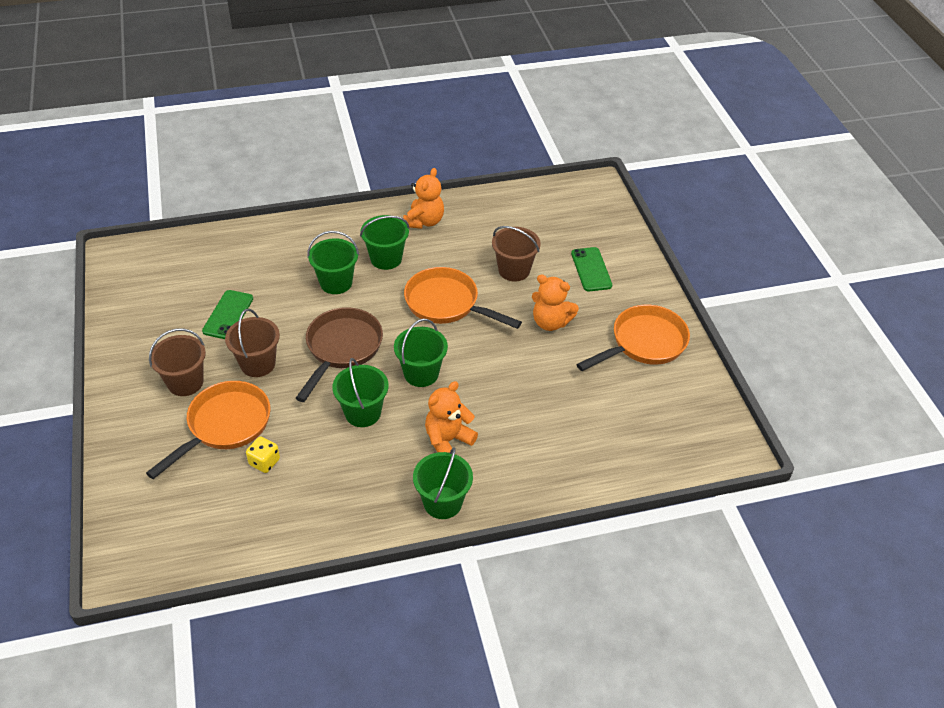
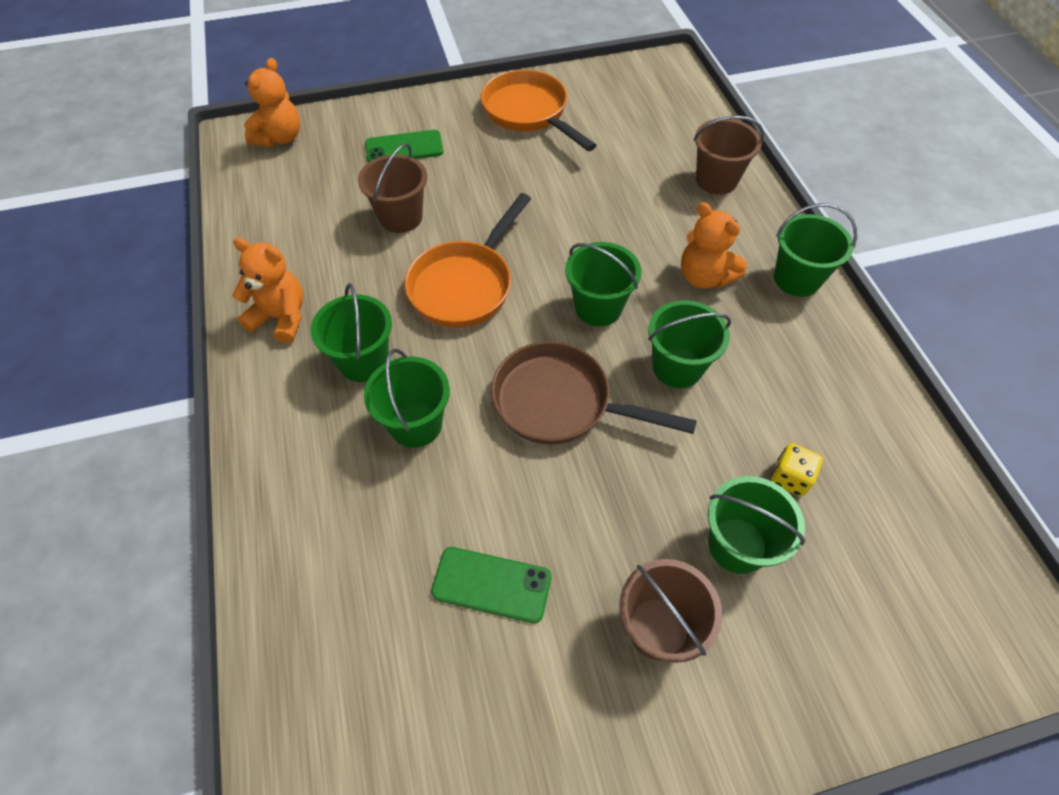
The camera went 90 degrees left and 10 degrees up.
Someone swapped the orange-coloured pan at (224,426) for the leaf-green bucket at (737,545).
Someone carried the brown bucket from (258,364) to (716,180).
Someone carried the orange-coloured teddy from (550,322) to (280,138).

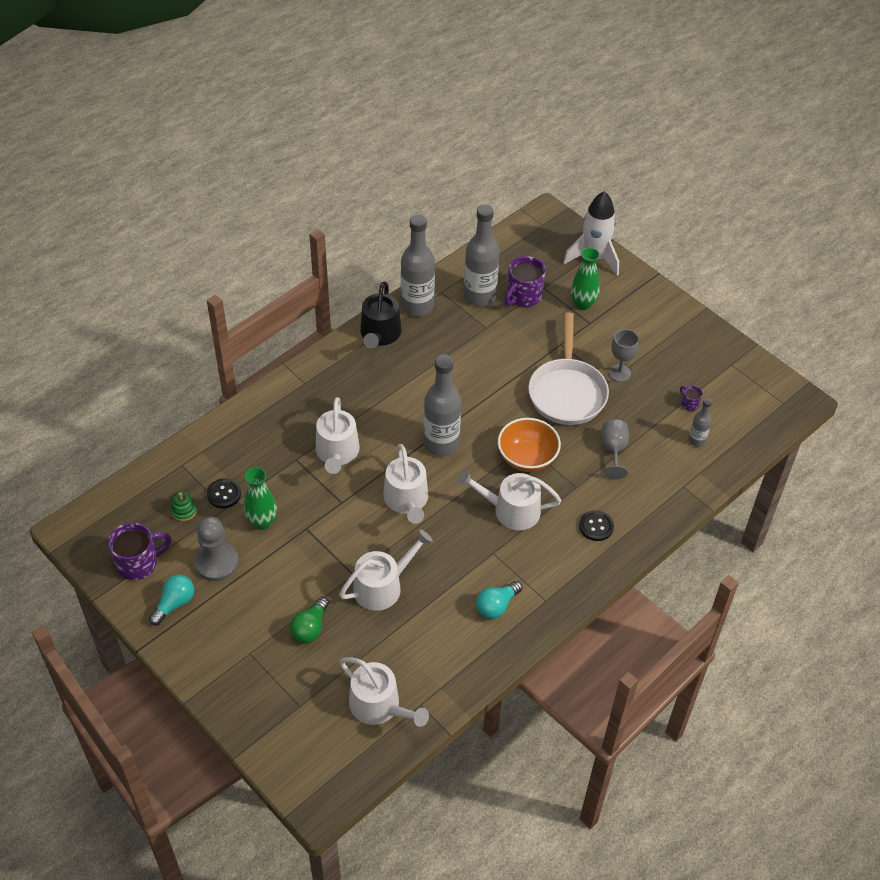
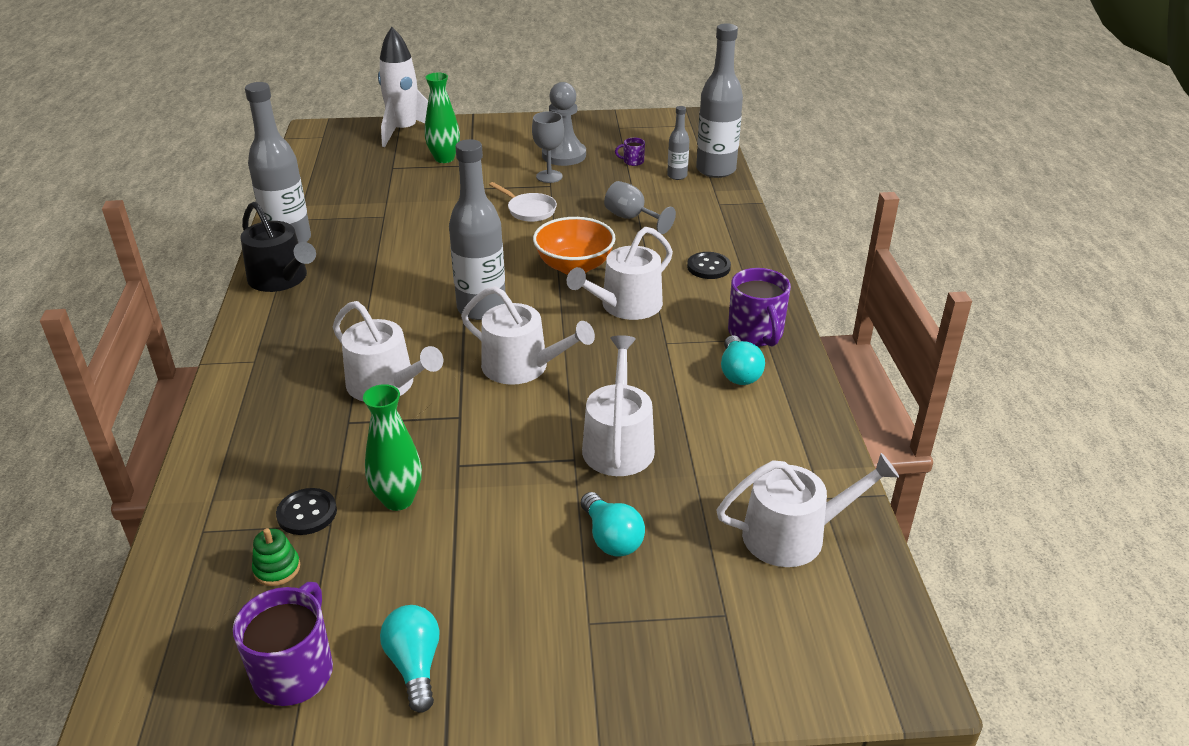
The camera went 50 degrees left and 15 degrees down.
Someone carried the gray game pawn from (217,563) to (564,155).
Someone repainted the leaf-green lightbulb at (310,627), which became the turquoise lightbulb at (611,538).
Someone carried the gray flask from (479,296) to (716,170).
Someone carried the royal purple mug from (523,296) to (756,333).
Someone scaled the white pan at (567,392) by 0.49.

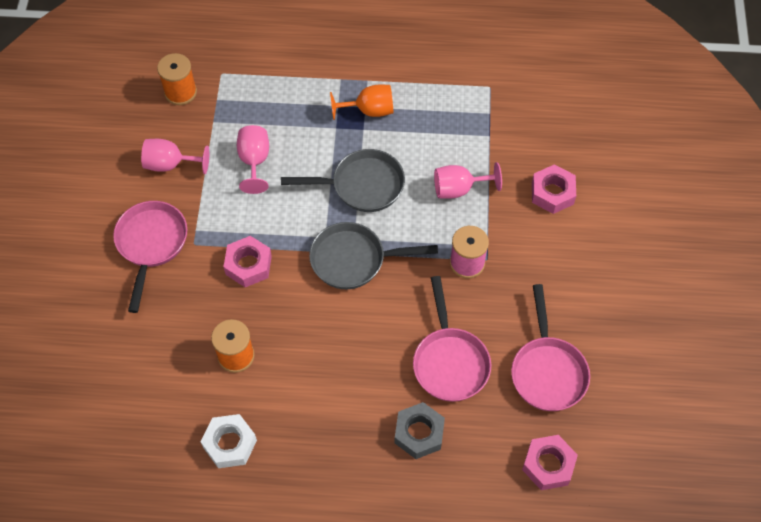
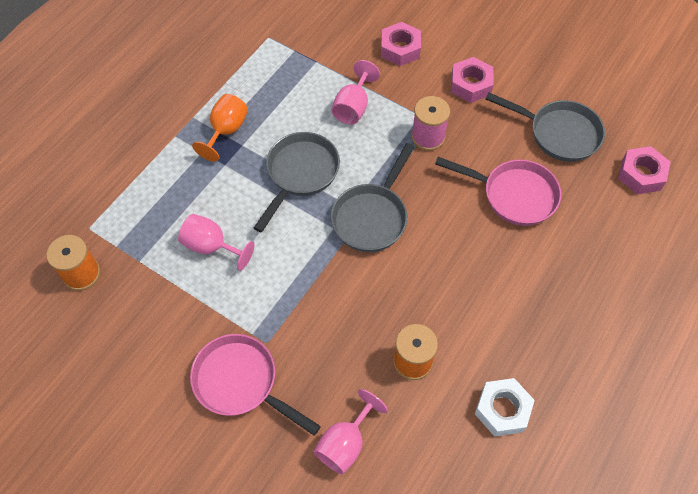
The camera went 60 degrees left and 0 degrees up.
Someone carried the rosy wine glass from (170,164) to (345,443).
Someone carried the rosy hexagon nut from (248,265) to (470,84).
Someone took away the gray hexagon nut at (419,433).
Someone repainted the rosy pan at (547,371), which became the gray pan at (559,133).

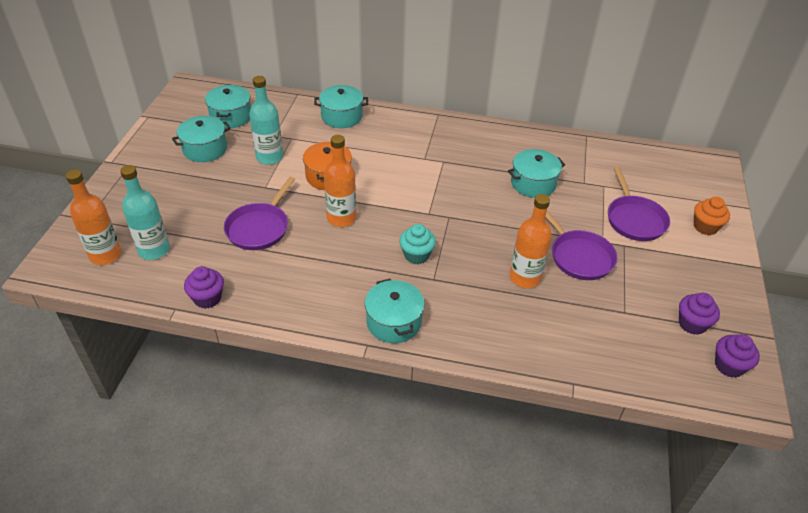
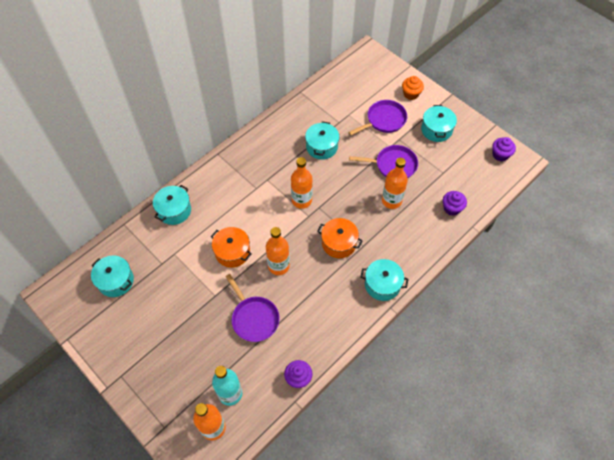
The camera went 55 degrees left and 15 degrees up.
Someone carried the turquoise pot from (205,149) to (436,130).
Someone took away the turquoise flask at (269,157).
Someone swapped the turquoise cupcake at (416,255) for the orange-coloured pot at (339,243).
Someone rotated the royal purple pan at (634,219) by 60 degrees counterclockwise.
Someone carried the royal purple cupcake from (692,324) to (451,208).
Someone put down the orange-coloured flask at (301,200).

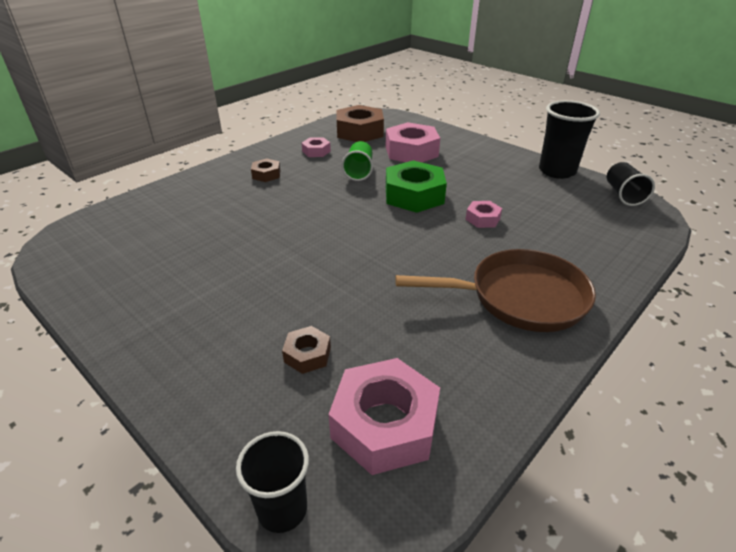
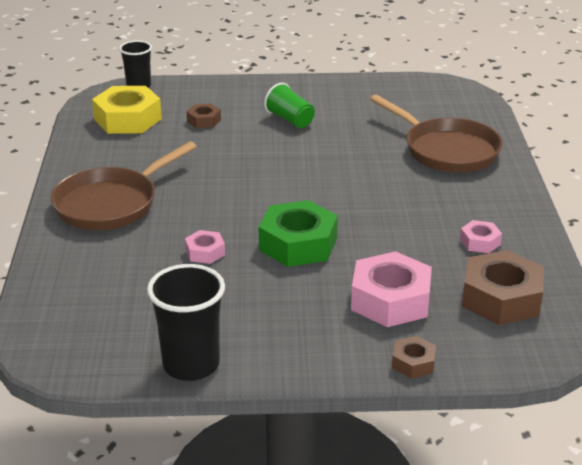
The camera went 135 degrees right and 5 degrees down.
Someone carried the brown hexagon nut from (266,174) to (413,363).
Someone repainted the rosy hexagon nut at (384,424), which became the bright yellow hexagon nut at (128,119).
Someone carried the leaf-green cup from (359,171) to (290,120).
Someone took away the ebony cup at (623,195).
Someone put down the brown pan at (447,150).

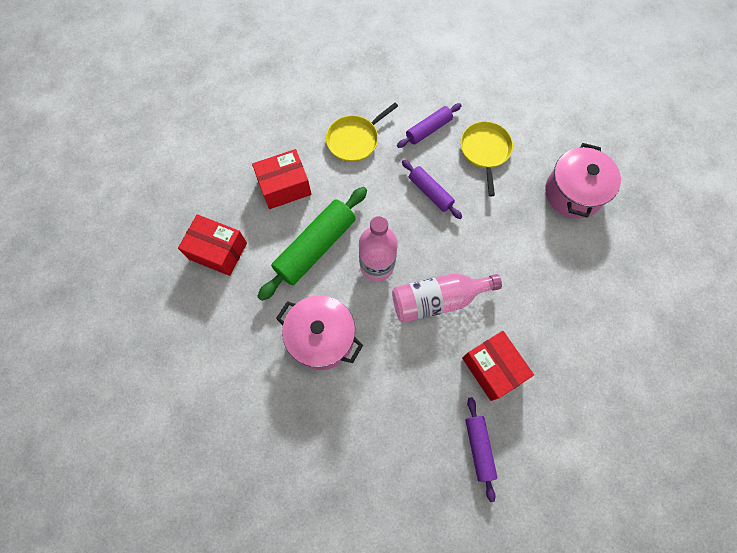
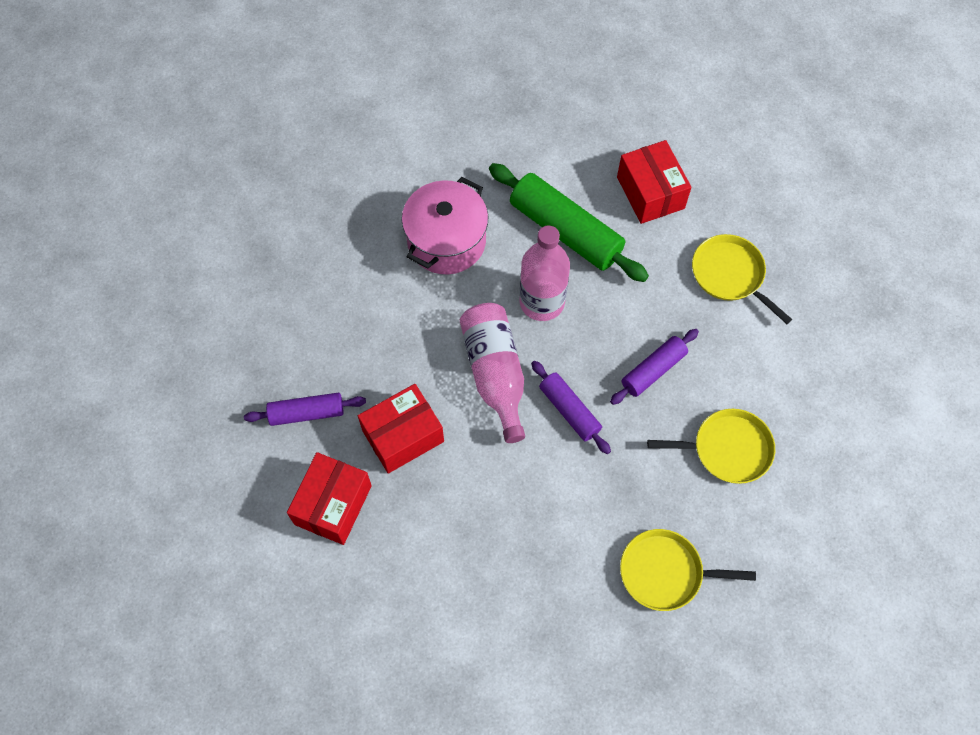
The camera went 90 degrees right and 5 degrees down.
Someone carried the red parcel from (218,251) to (333,505).
Someone carried the royal purple dough roller from (428,129) to (569,410).
Someone swapped the rosy pot at (573,193) for the bright yellow pan at (665,572).

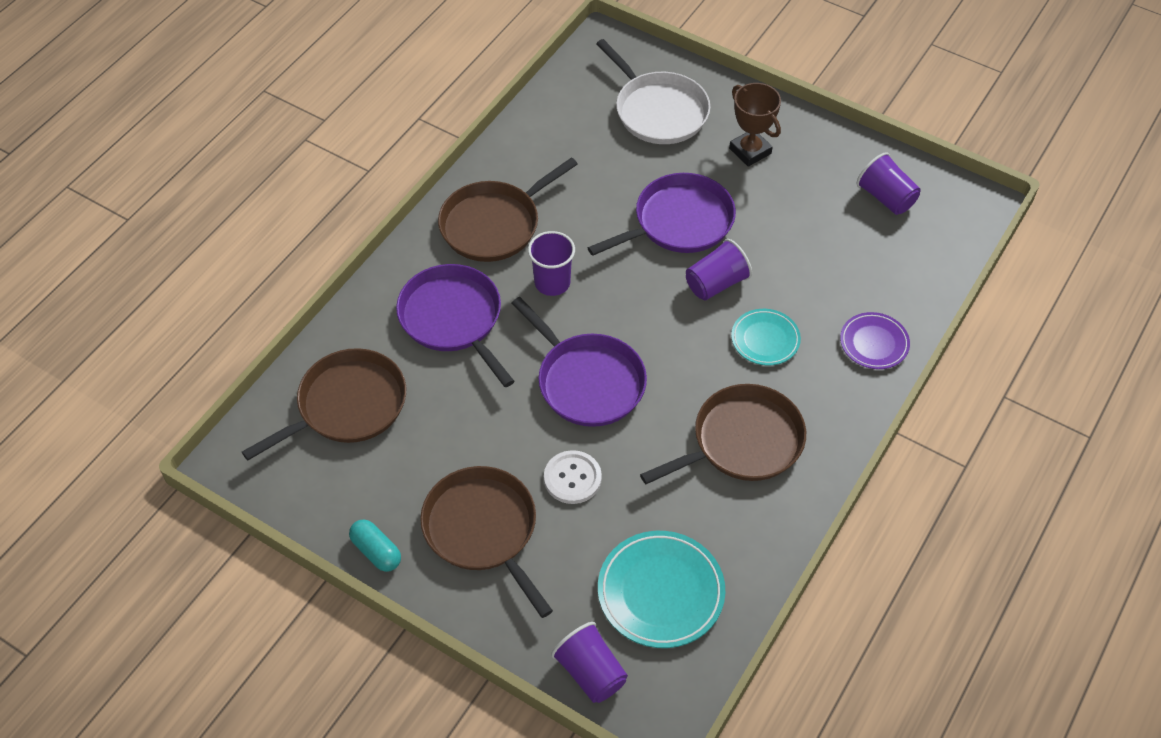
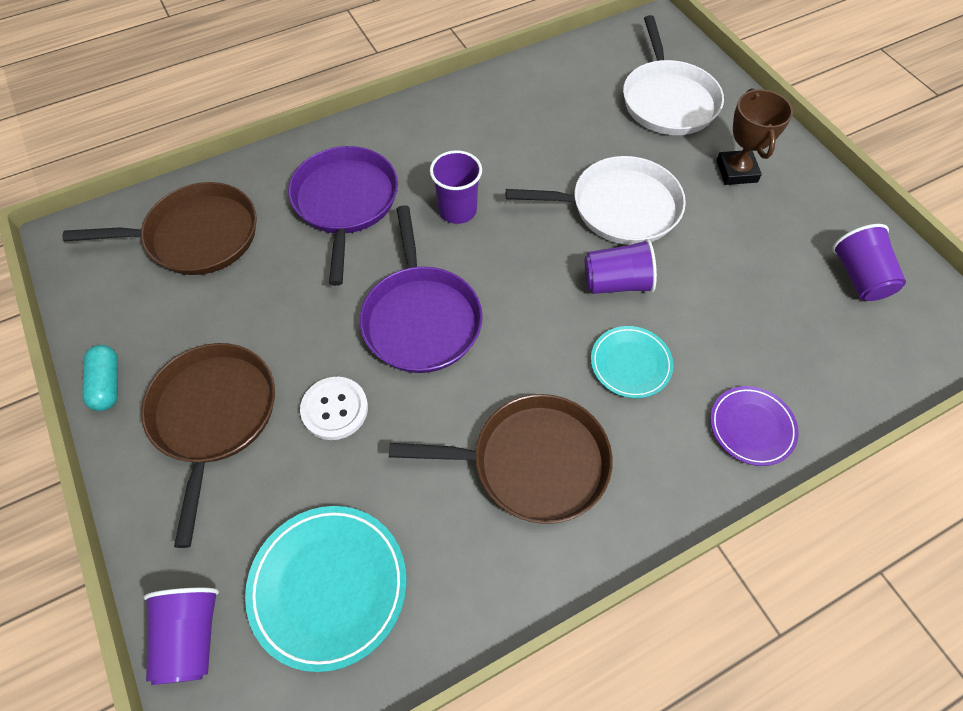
The camera went 30 degrees right and 5 degrees up.
Someone took away the brown pan at (494,224).
Someone repainted the royal purple pan at (679,222), which became the white pan at (618,207).

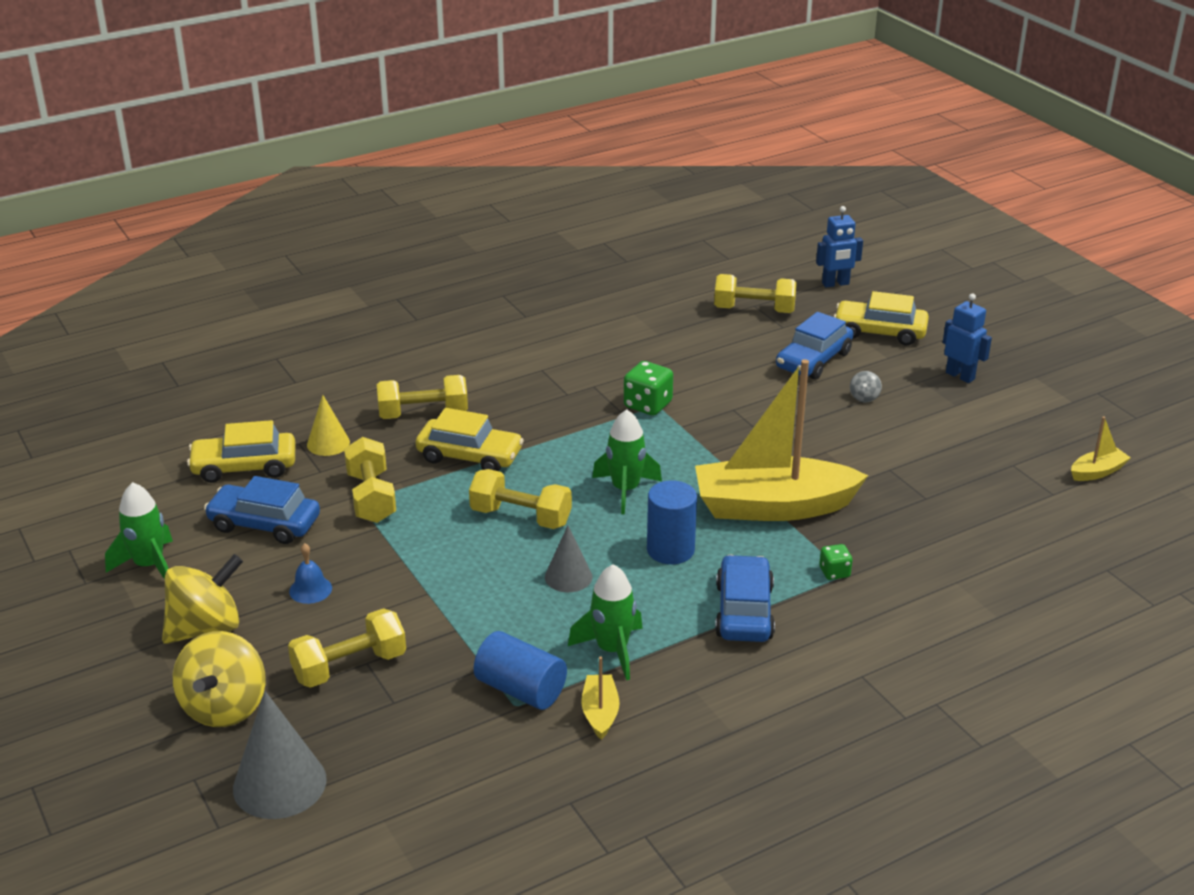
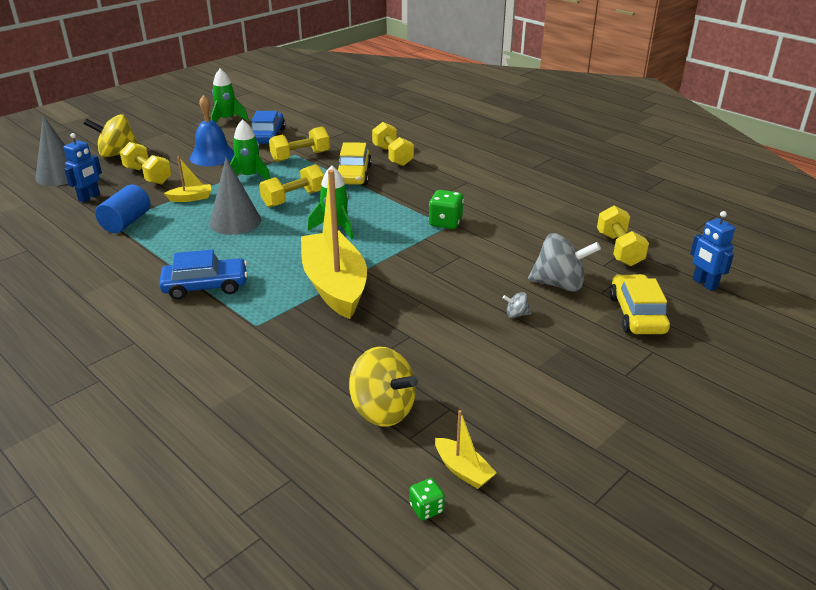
The camera went 75 degrees right and 0 degrees up.
Someone carried the bright yellow toy top from (206,628) to (382,410).
Someone took away the bright yellow car at (244,467).
Someone scaled the royal blue bell at (310,589) by 1.95.
Someone took away the bright yellow cone at (328,443).
Someone rotated the bright yellow hand weight at (521,517) by 45 degrees clockwise.
Someone scaled the gray cone at (568,577) by 1.66.
Someone carried the leaf-green toy rocket from (612,650) to (249,177).
Someone carried the bright yellow sailboat from (600,713) to (191,198).
Someone took away the royal blue cylinder shape at (670,550).
Someone swapped the royal blue car at (813,360) for the gray toy top at (559,284).
Someone carried the leaf-green dice from (834,572) to (426,508).
Someone carried the royal blue robot figure from (960,376) to (89,198).

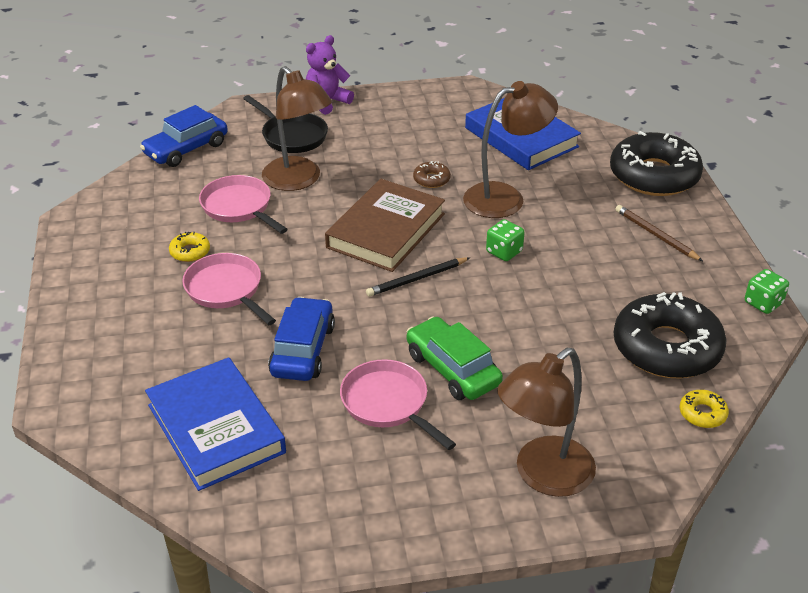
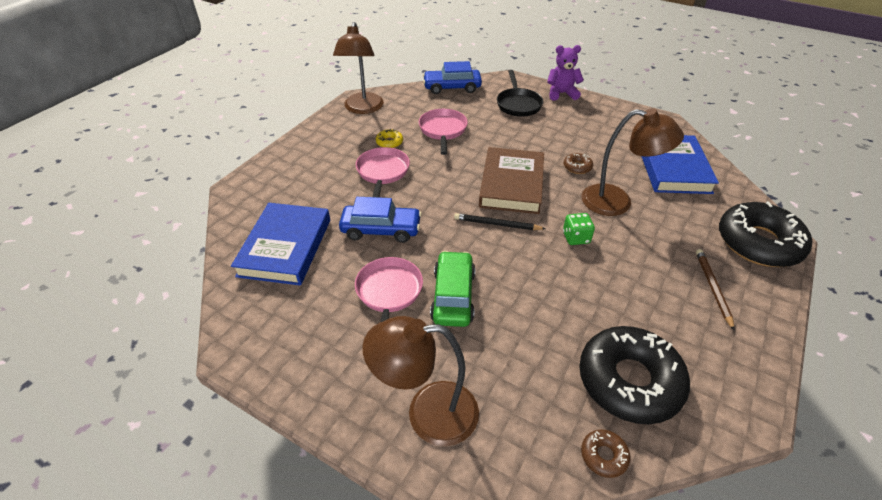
The camera went 40 degrees right and 5 degrees up.
Someone carried the brown lamp from (298,180) to (363,108).
Someone rotated the royal blue car at (302,350) by 45 degrees clockwise.
Someone rotated the brown book at (386,231) by 60 degrees counterclockwise.
Someone repainted the bright yellow doughnut at (702,414), which became the brown doughnut at (604,456).
Someone took away the leaf-green dice at (763,303).

